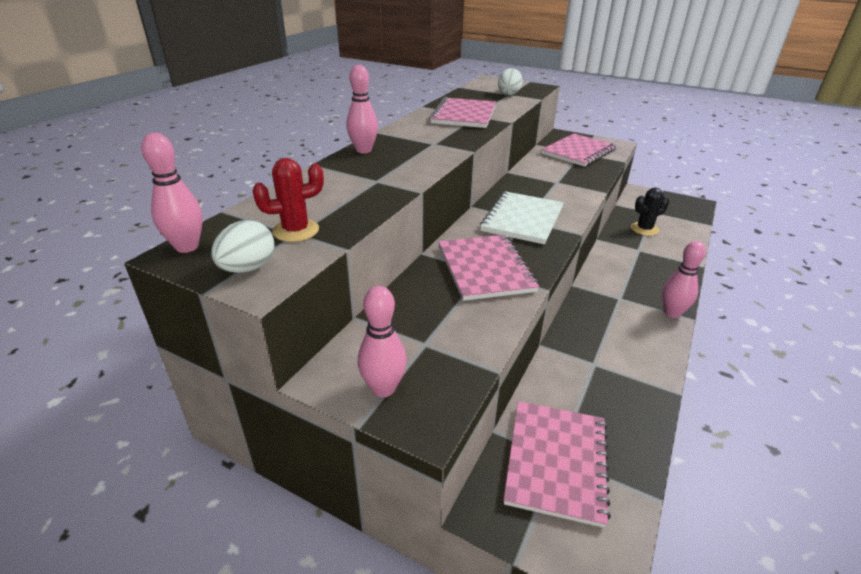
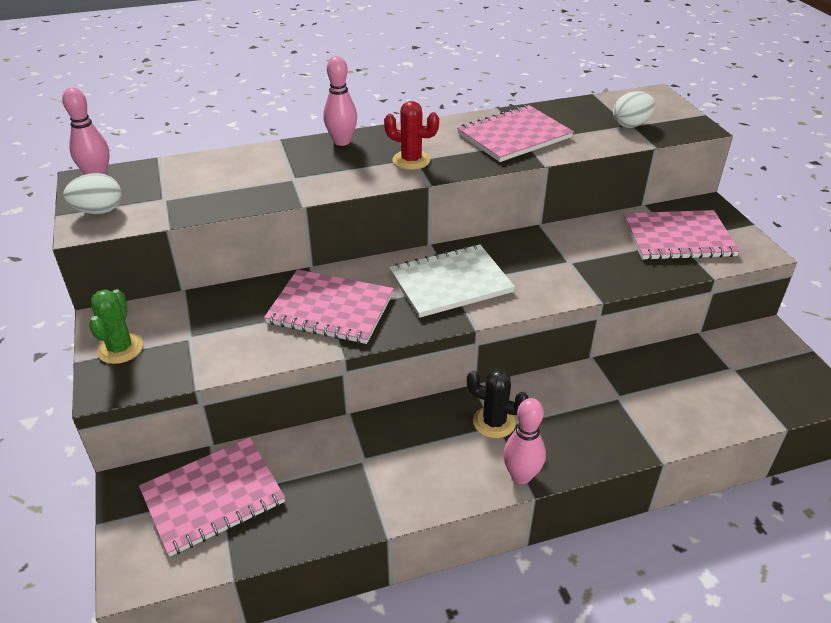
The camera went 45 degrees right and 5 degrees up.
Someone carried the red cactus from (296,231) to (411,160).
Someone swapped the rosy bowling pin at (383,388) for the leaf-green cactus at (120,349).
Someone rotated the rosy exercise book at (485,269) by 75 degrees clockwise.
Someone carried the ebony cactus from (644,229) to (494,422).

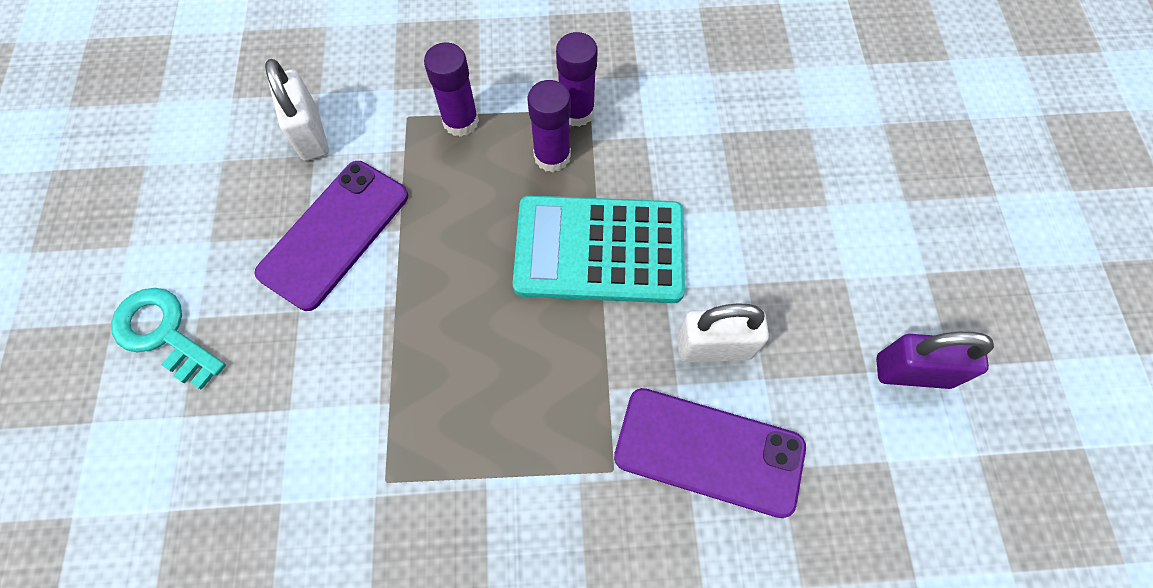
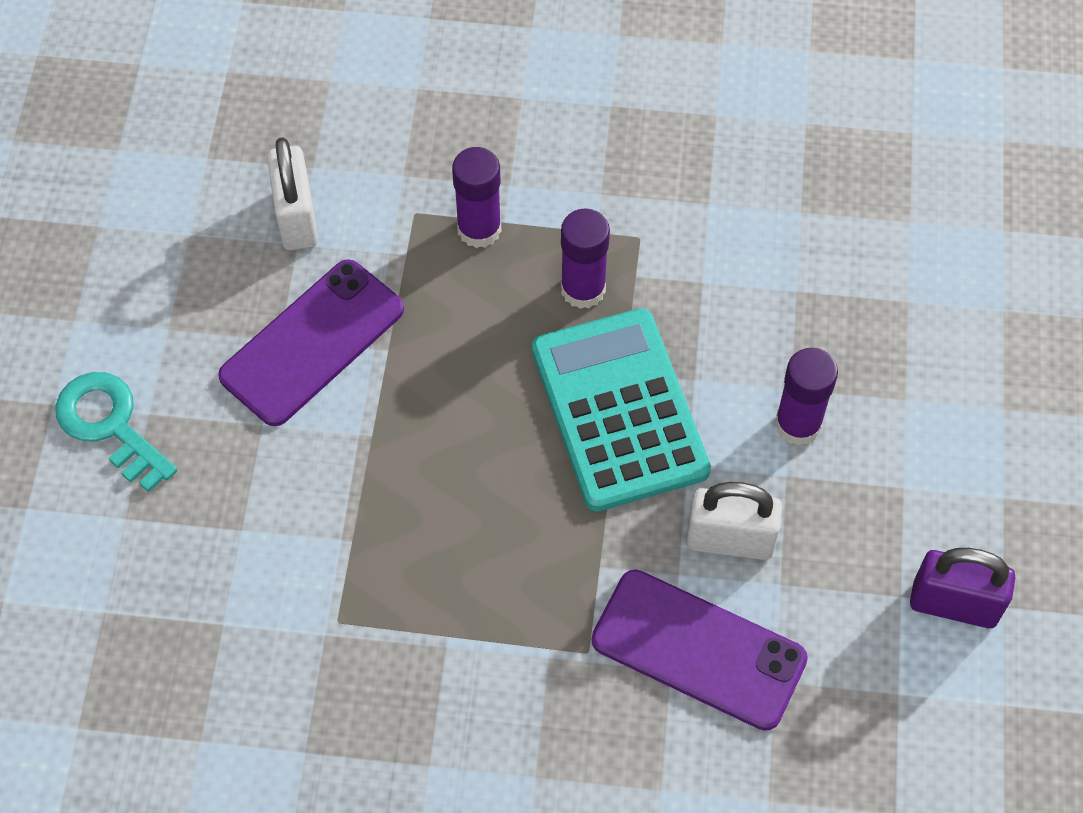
The camera went 10 degrees right and 5 degrees down.
Someone rotated the turquoise adding machine at (599,250) by 60 degrees clockwise.
Someone carried the royal purple stick of glue from (576,112) to (798,424).

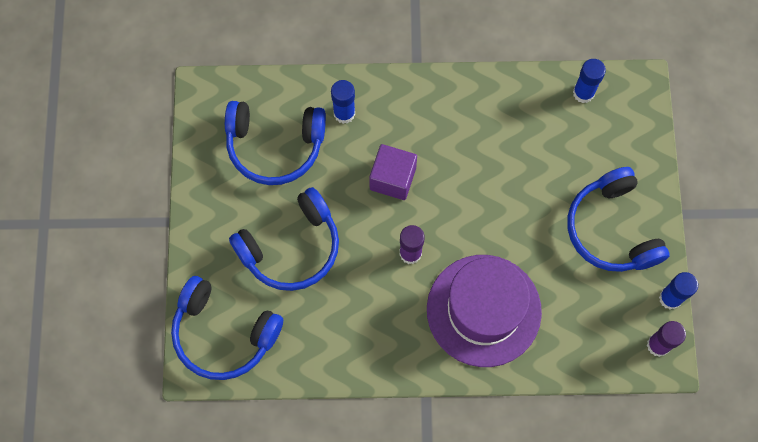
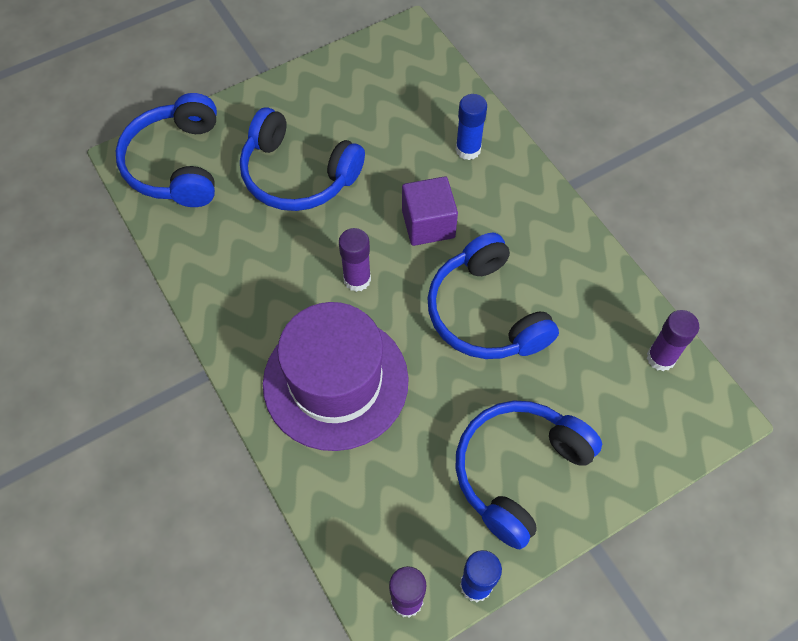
The camera went 60 degrees right and 10 degrees down.
Someone carried the royal blue headphones from (275,146) to (485,313).
Someone repainted the royal blue stick of glue at (583,93), which became the royal purple stick of glue at (661,358).

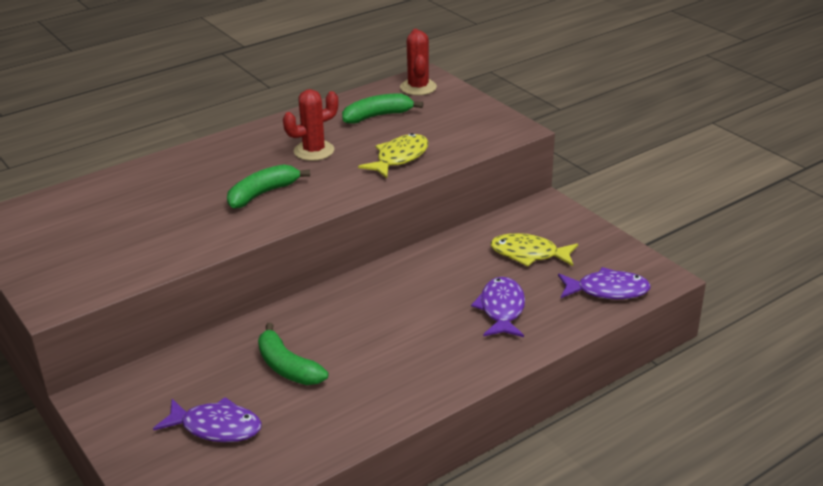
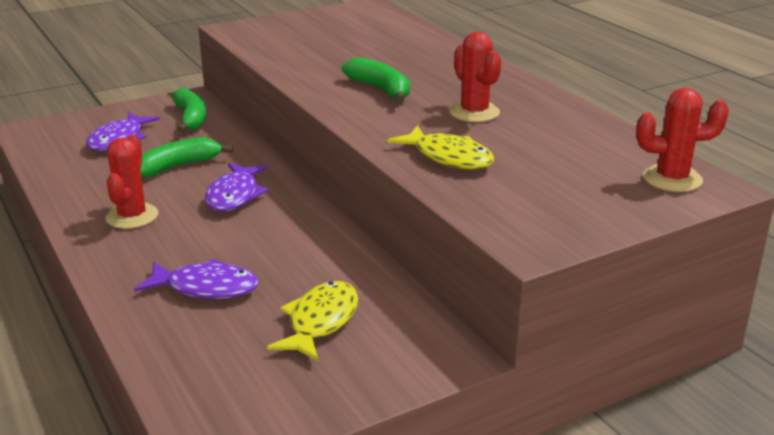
The camera went 95 degrees right and 5 degrees down.
Someone carried the leaf-green banana fruit from (377,116) to (191,118).
Someone carried the royal purple toy fish from (607,290) to (234,195).
Someone put down the red cactus at (132,216).

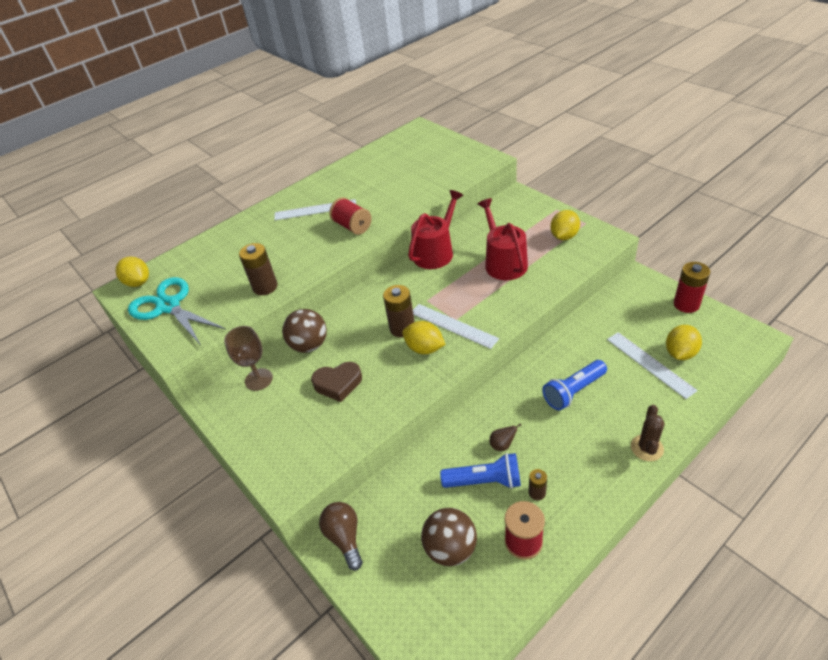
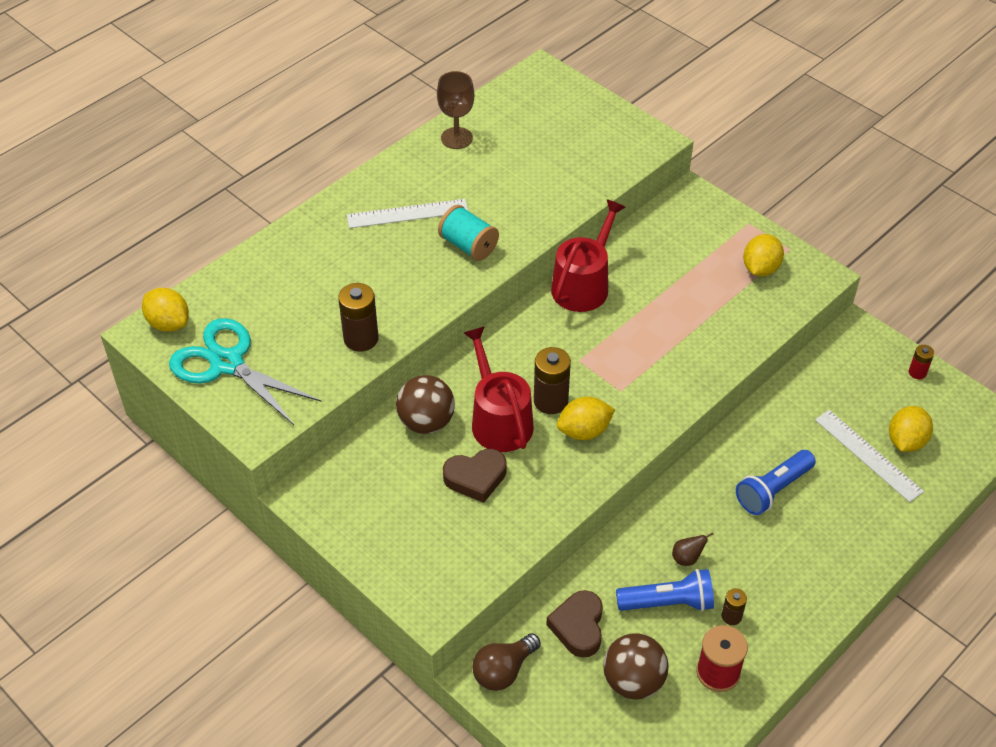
The camera went 10 degrees left and 5 degrees up.
Someone carried the brown wine glass from (258,379) to (456,138).
Someone rotated the brown lightbulb at (345,538) by 105 degrees counterclockwise.
Someone repainted the red reel of thread at (352,226), which became the turquoise reel of thread at (468,245).
Someone rotated the bright yellow citrus fruit at (424,348) by 45 degrees counterclockwise.
Someone took away the white ruler at (453,325).
Someone carried the red watering pot from (503,262) to (499,420).
Someone took away the brown cactus at (647,448).
Someone scaled the red battery at (686,304) by 0.55.
Someone put down the brown love heart at (578,627).

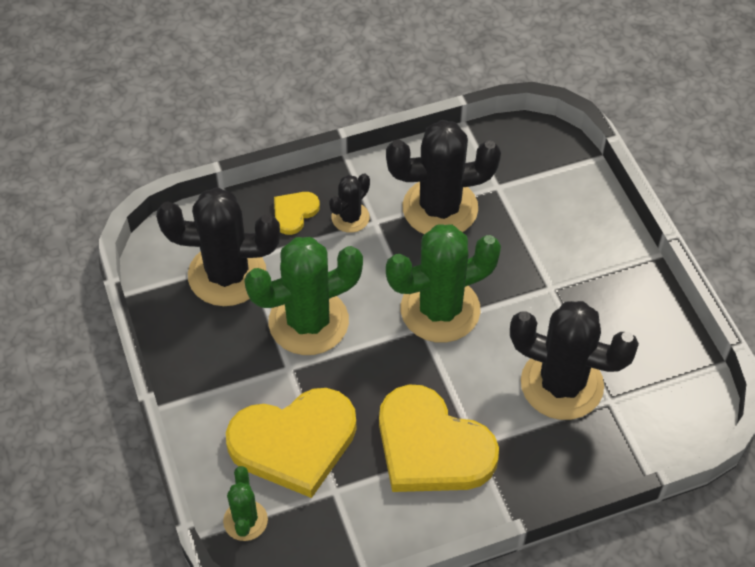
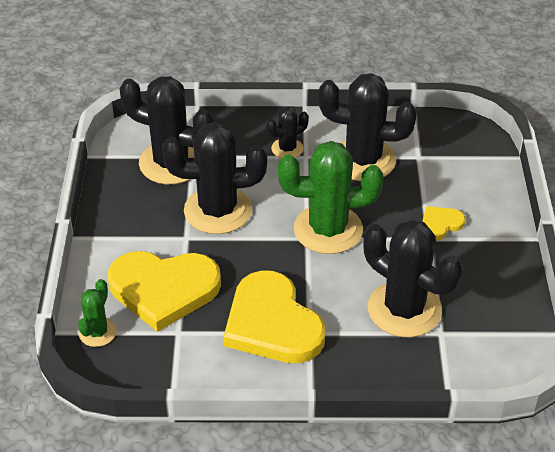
The camera went 20 degrees right and 10 degrees down.
Someone repainted the leaf-green cactus at (308,322), which became the ebony cactus at (218,210).
Someone carried the bright yellow love heart from (294,213) to (440,224).

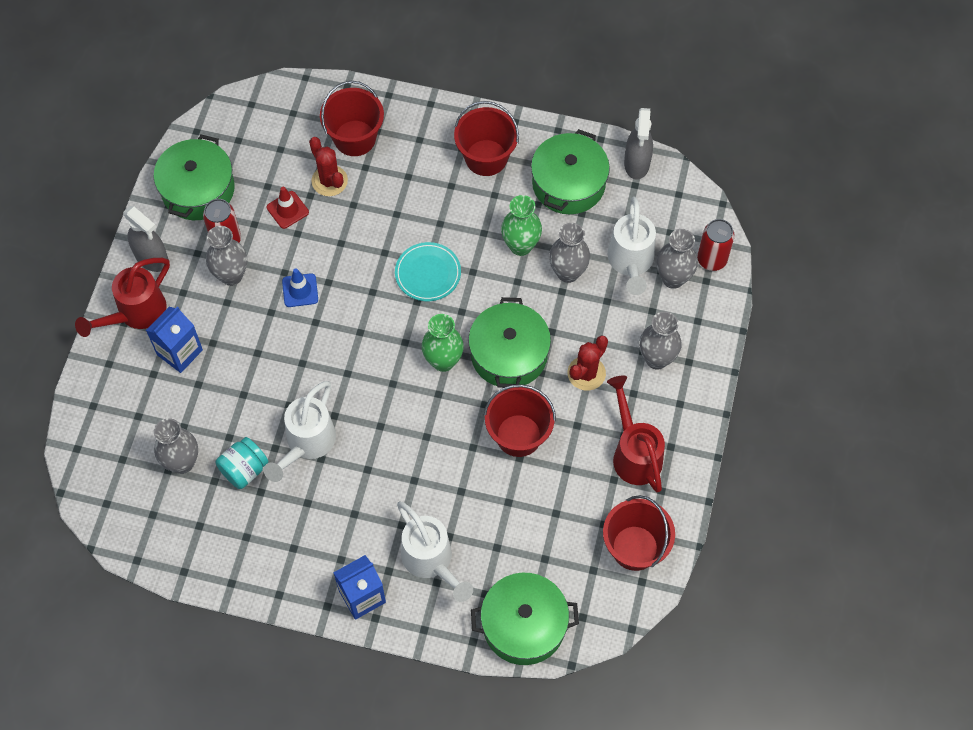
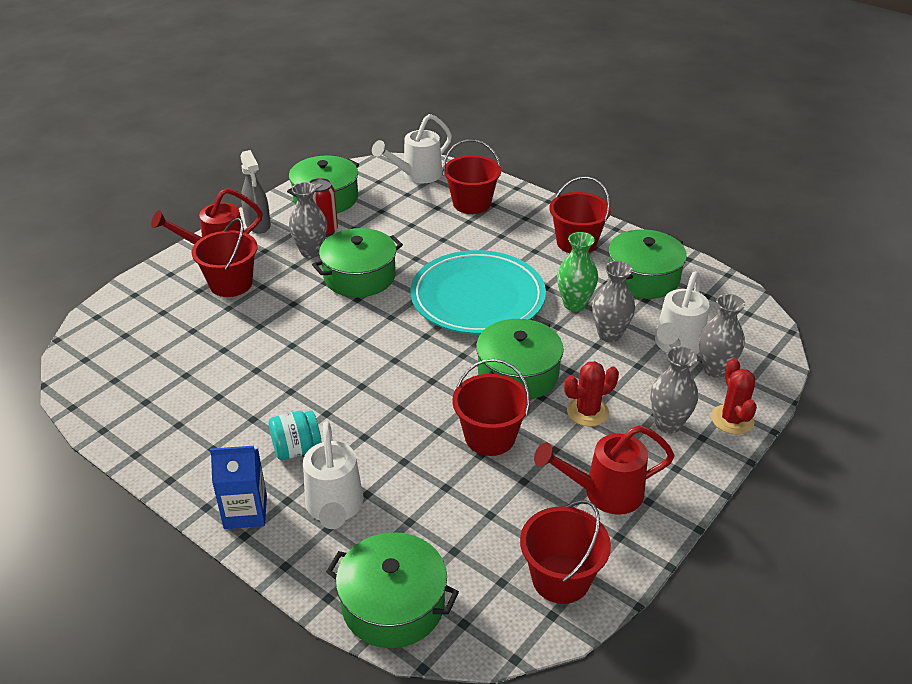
The camera went 25 degrees right and 25 degrees down.
Someone swapped the royal blue juice carton at (179,352) for the red bucket at (231,284).
Someone took away the gray vase at (182,462).
Someone carried the turquoise jar from (244,470) to (297,449).
Someone carried the white watering pot from (307,444) to (417,175).
Someone took away the red traffic cone at (287,210).
Someone swapped the royal blue traffic cone at (300,290) for the leaf-green pot at (359,276).
Someone carried the red cactus from (329,181) to (732,419).
Someone scaled the turquoise dinner plate at (428,273) by 2.07.
Someone took away the leaf-green vase at (443,361).
Someone rotated the red watering pot at (634,453) by 105 degrees counterclockwise.
Someone took away the gray spray cleaner at (637,164).
Someone took away the red can at (712,259).

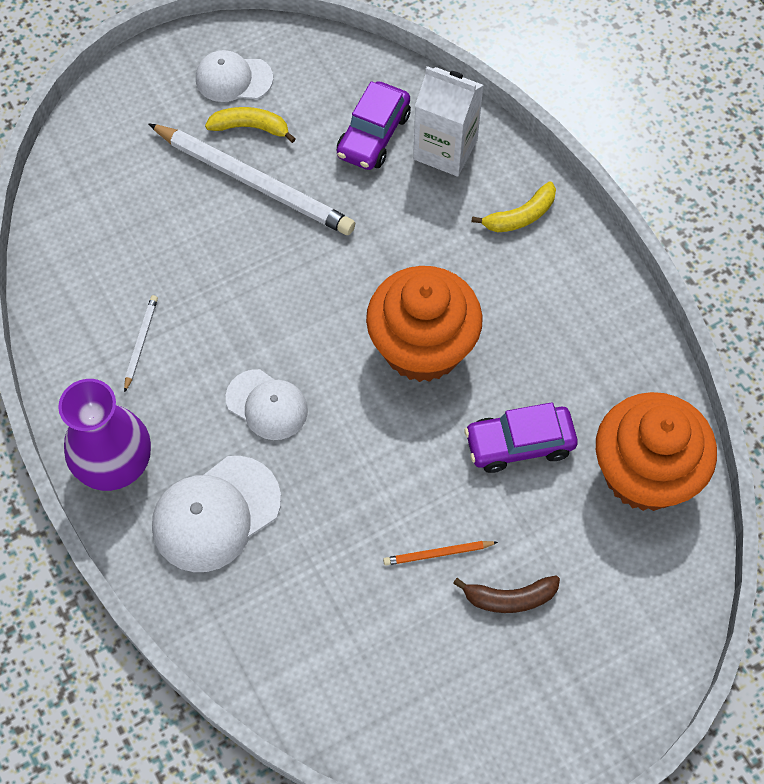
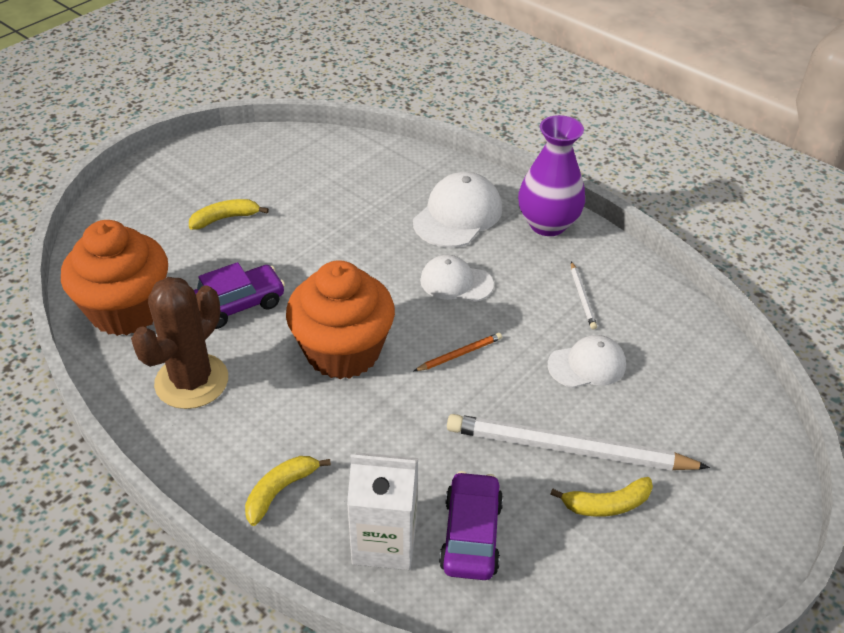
The camera went 160 degrees right and 20 degrees down.
Someone carried the white peaked cap from (233,79) to (587,365).
Someone carried the orange-coloured pencil from (438,554) to (459,354).
Someone repainted the brown banana fruit at (509,598), which became the bright yellow banana fruit at (225,218).
Someone put down the brown cactus at (192,381).

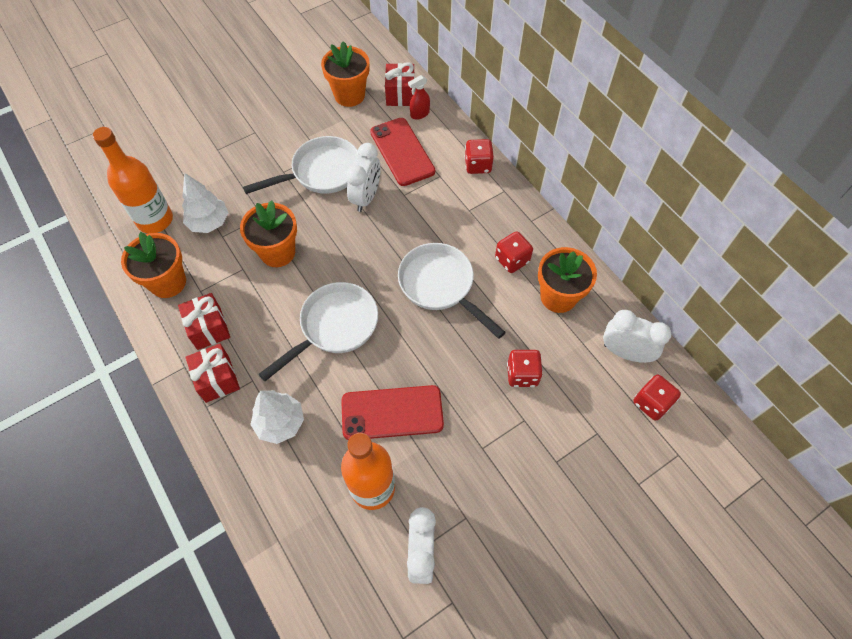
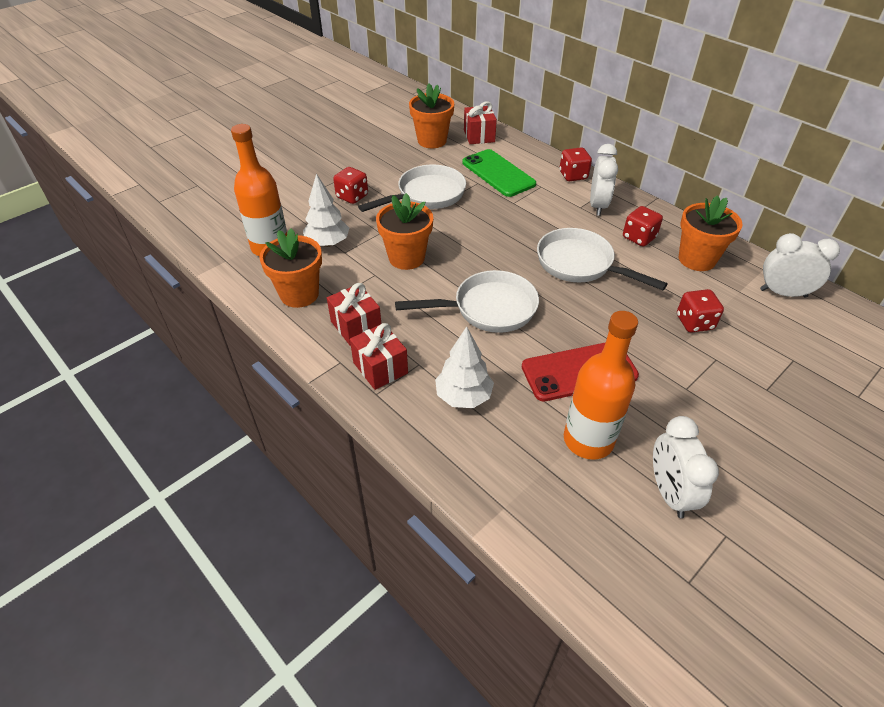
The camera went 10 degrees left and 15 degrees down.
Someone rotated the white pan at (334,327) by 45 degrees clockwise.
Someone carried the white clock from (366,197) to (598,205).
Someone repainted the red mobile phone at (402,152), which became the leaf-green mobile phone at (498,173).
Someone took away the red spray cleaner at (419,114).
Someone carried the red dice from (651,403) to (352,196).

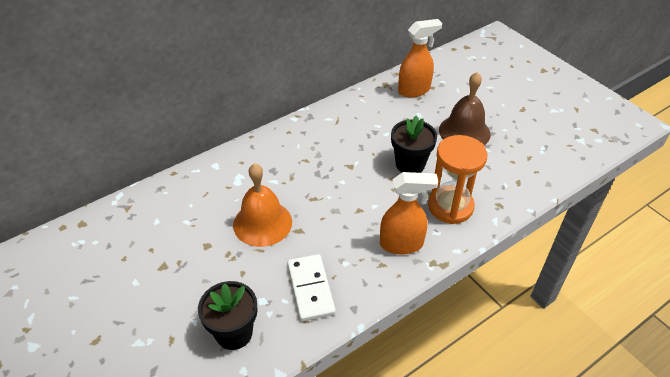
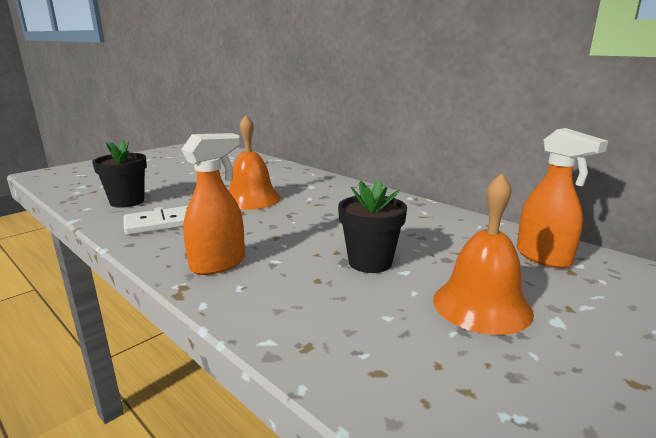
The camera went 80 degrees right and 25 degrees down.
Someone rotated the orange-coloured spray cleaner at (402,244) by 120 degrees counterclockwise.
Someone took away the orange-coloured hourglass at (450,206).
Someone repainted the brown bell at (464,132), which became the orange-coloured bell at (482,305).

